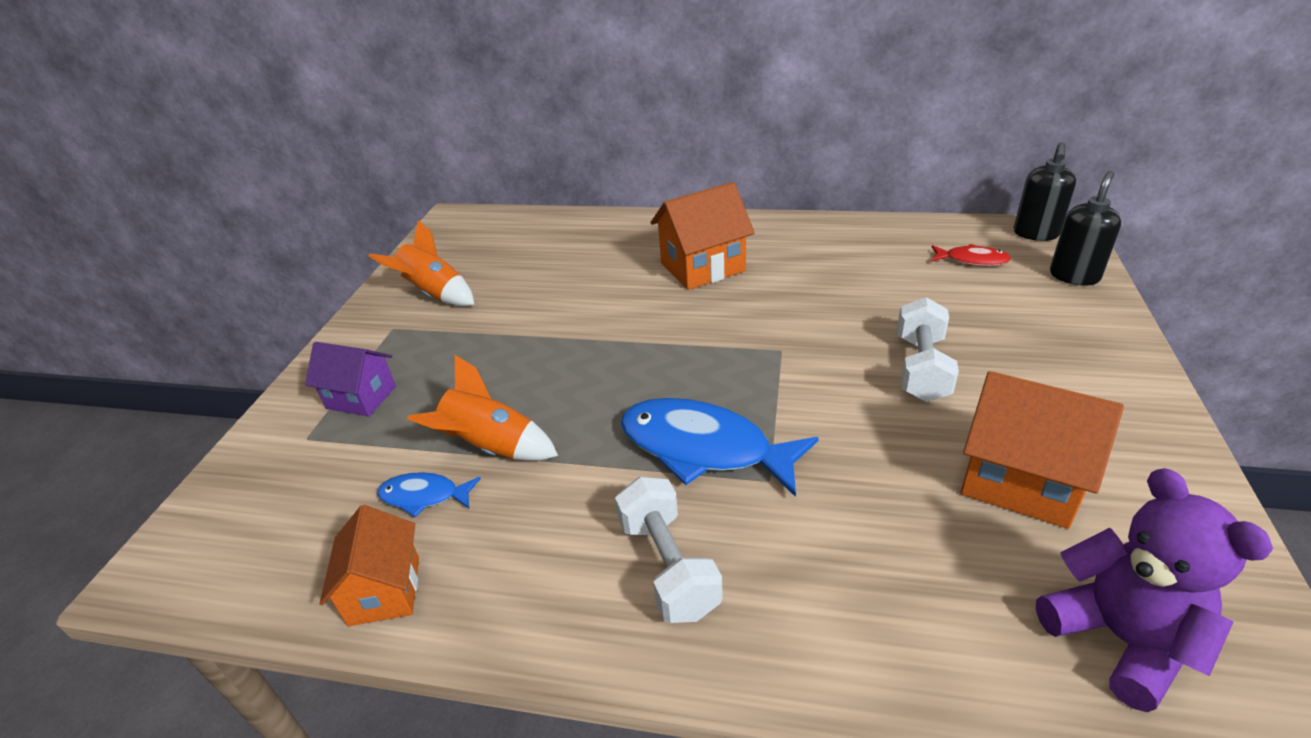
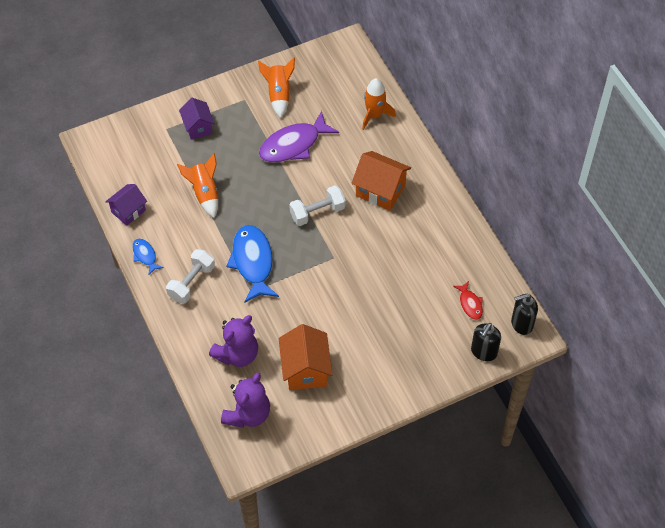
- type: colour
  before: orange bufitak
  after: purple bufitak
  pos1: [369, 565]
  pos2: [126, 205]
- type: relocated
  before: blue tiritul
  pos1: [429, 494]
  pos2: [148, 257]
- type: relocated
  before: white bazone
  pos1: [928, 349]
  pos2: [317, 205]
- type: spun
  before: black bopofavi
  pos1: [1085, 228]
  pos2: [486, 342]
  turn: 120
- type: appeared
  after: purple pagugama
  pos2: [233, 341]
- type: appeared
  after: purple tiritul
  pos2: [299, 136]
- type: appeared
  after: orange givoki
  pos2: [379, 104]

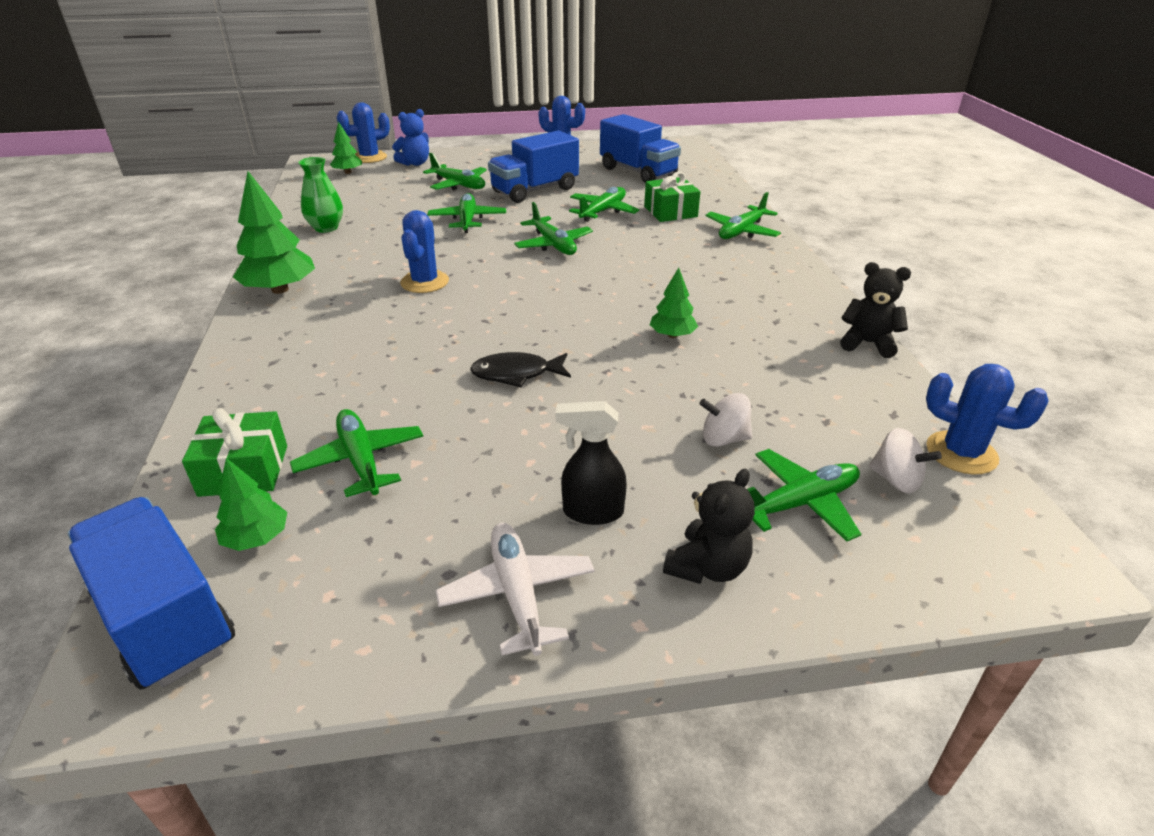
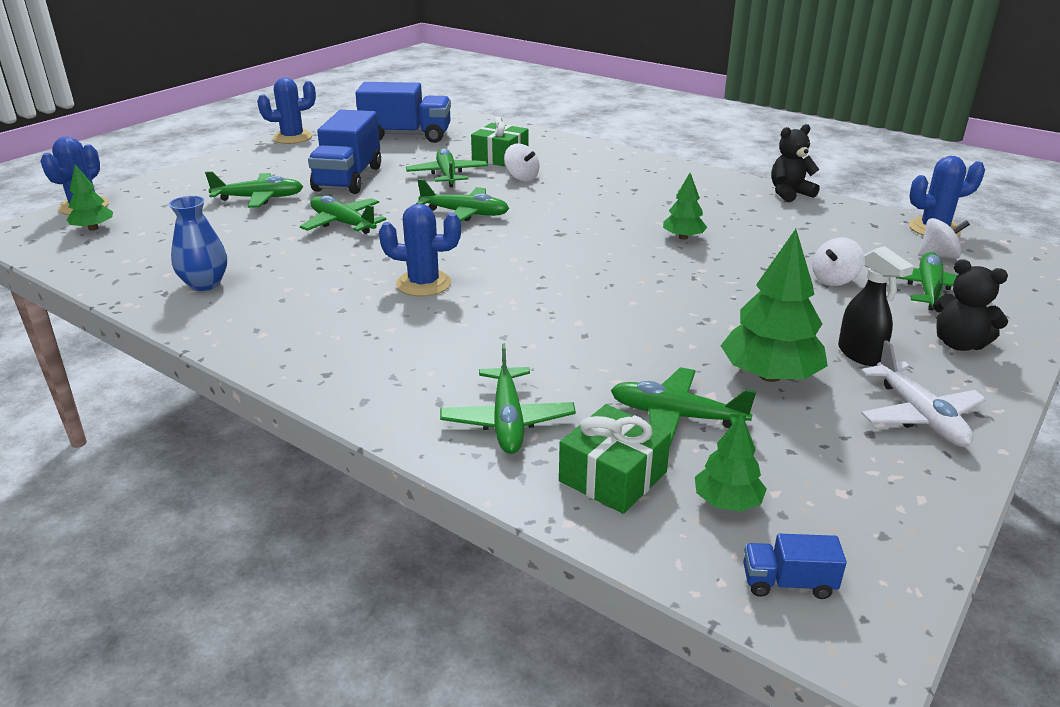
- type: size
  before: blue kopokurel
  pos1: [151, 593]
  pos2: [795, 566]
  scale: 0.44
- type: relocated
  before: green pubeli
  pos1: [274, 232]
  pos2: [774, 305]
- type: colour
  before: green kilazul
  after: blue kilazul
  pos1: [320, 195]
  pos2: [198, 243]
- type: missing
  before: blue pagugama
  pos1: [410, 137]
- type: spun
  before: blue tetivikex
  pos1: [424, 251]
  pos2: [420, 250]
  turn: -45
- type: spun
  before: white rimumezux
  pos1: [515, 589]
  pos2: [923, 393]
  turn: -135
- type: missing
  before: black tiritul
  pos1: [520, 369]
- type: spun
  before: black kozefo
  pos1: [591, 463]
  pos2: [876, 306]
  turn: -75
- type: spun
  before: black pagugama
  pos1: [709, 526]
  pos2: [970, 305]
  turn: 135
- type: relocated
  before: green rimumezux
  pos1: [743, 215]
  pos2: [508, 398]
- type: appeared
  after: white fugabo
  pos2: [522, 162]

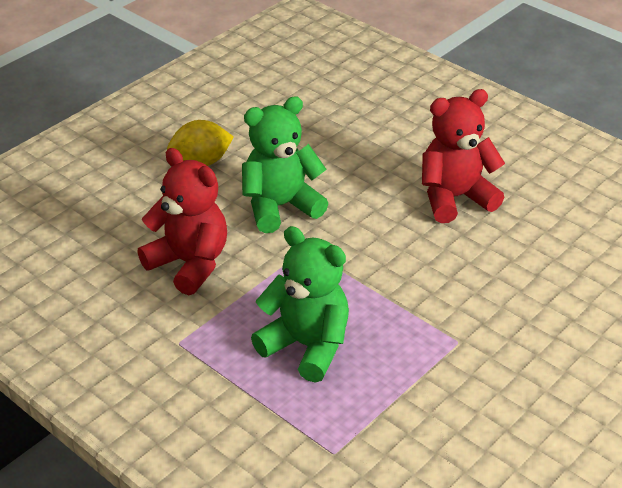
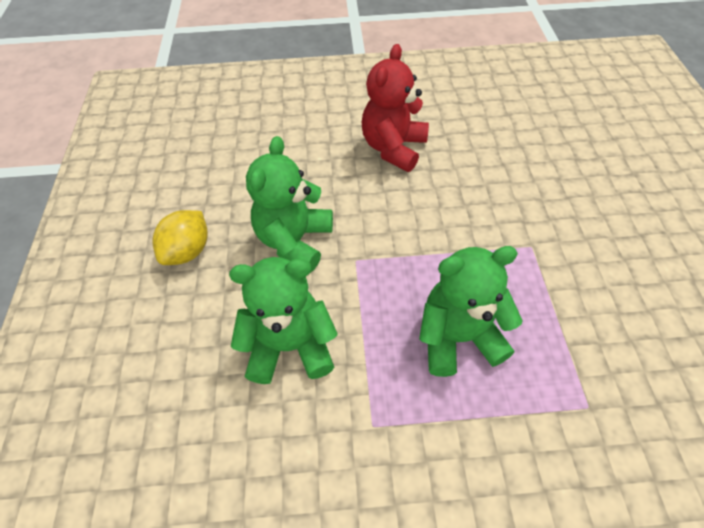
- type: colour
  before: red pagugama
  after: green pagugama
  pos1: [182, 221]
  pos2: [283, 320]

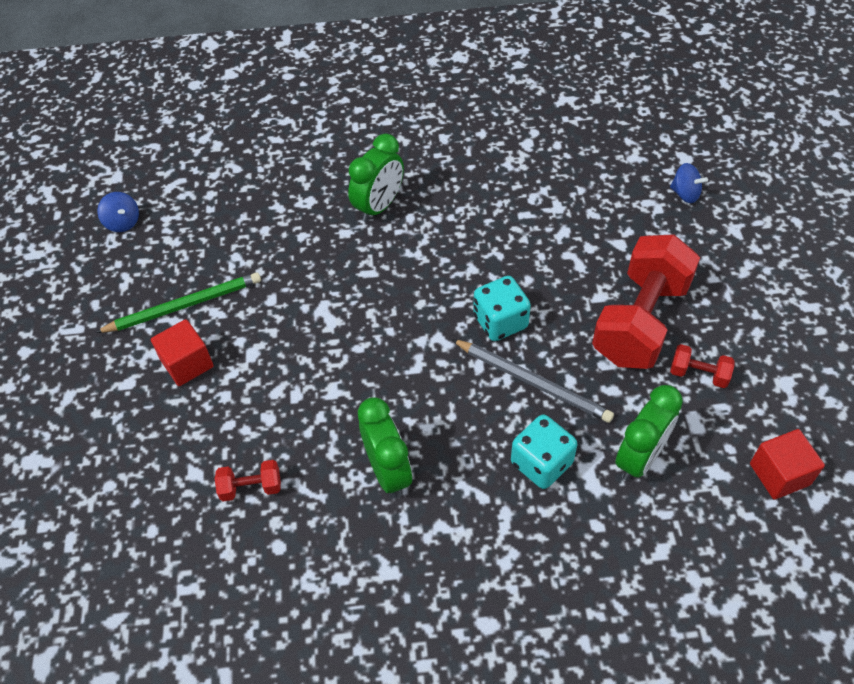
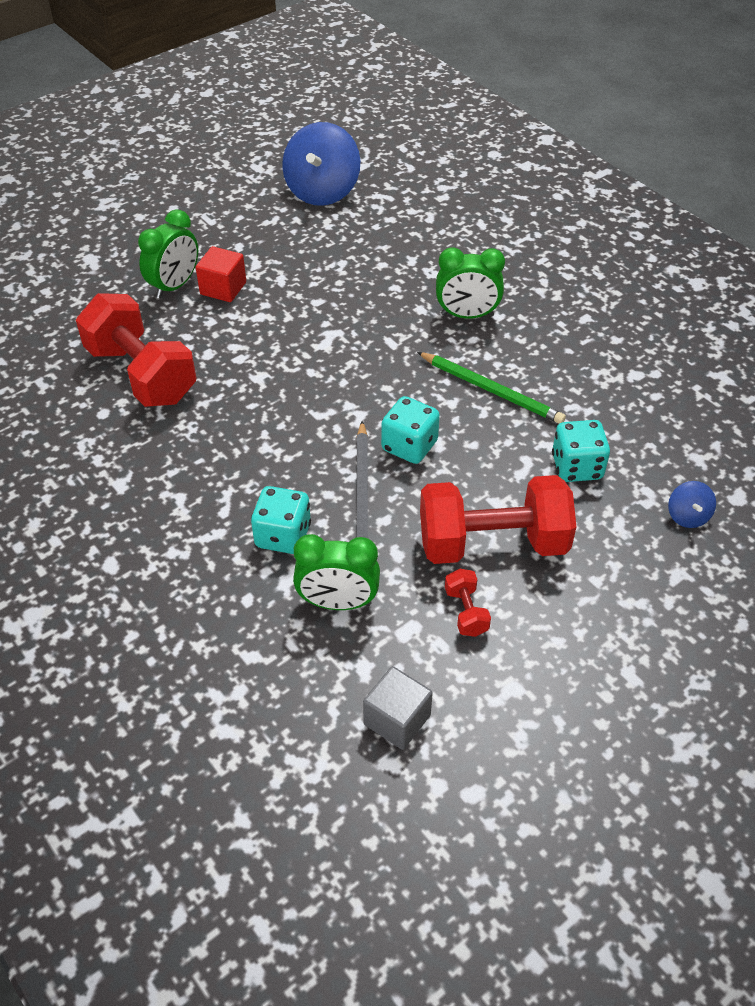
- type: relocated
  before: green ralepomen
  pos1: [178, 302]
  pos2: [491, 387]
- type: size
  before: blue fugabo
  pos1: [118, 212]
  pos2: [321, 164]
  scale: 2.21
- type: size
  before: red bazone
  pos1: [248, 480]
  pos2: [136, 350]
  scale: 2.38
- type: relocated
  before: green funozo
  pos1: [385, 447]
  pos2: [168, 254]
- type: colour
  before: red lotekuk
  after: grey lotekuk
  pos1: [787, 464]
  pos2: [398, 708]
- type: appeared
  after: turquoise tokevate
  pos2: [581, 451]

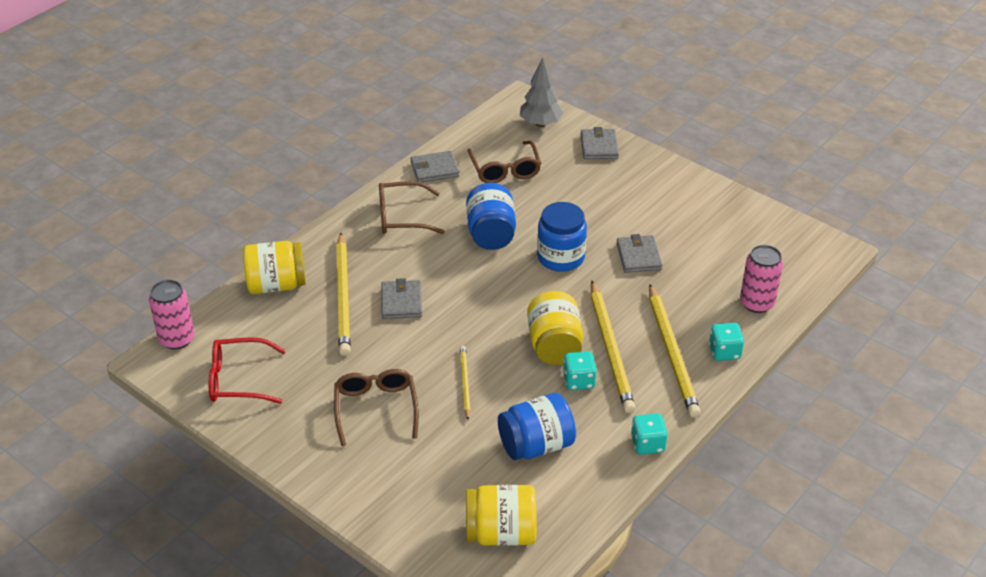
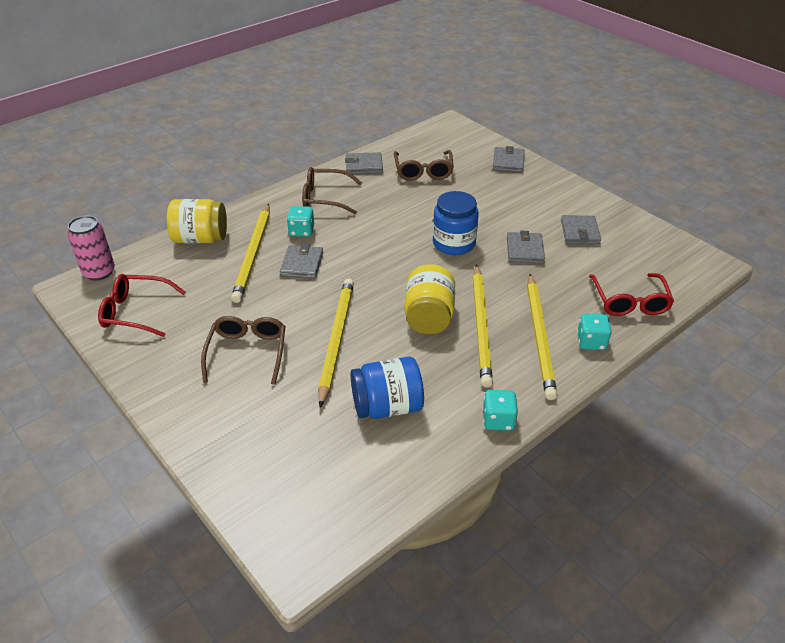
- type: size
  before: yellow ralepomen
  pos1: [465, 383]
  pos2: [336, 343]
  scale: 1.89
- type: missing
  before: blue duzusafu
  pos1: [491, 216]
- type: missing
  before: yellow duzusafu
  pos1: [501, 515]
- type: missing
  before: grey pubeli
  pos1: [541, 92]
- type: relocated
  before: turquoise tokevate
  pos1: [580, 370]
  pos2: [301, 221]
- type: exchanged
  before: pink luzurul
  after: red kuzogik
  pos1: [761, 279]
  pos2: [631, 294]
- type: appeared
  after: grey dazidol
  pos2: [581, 230]

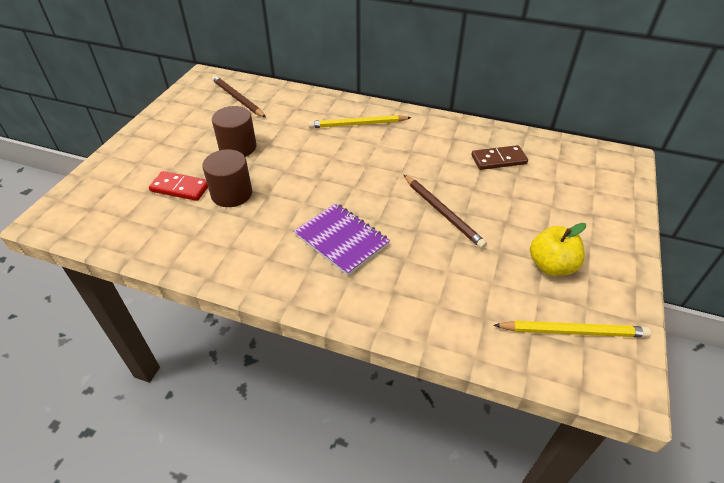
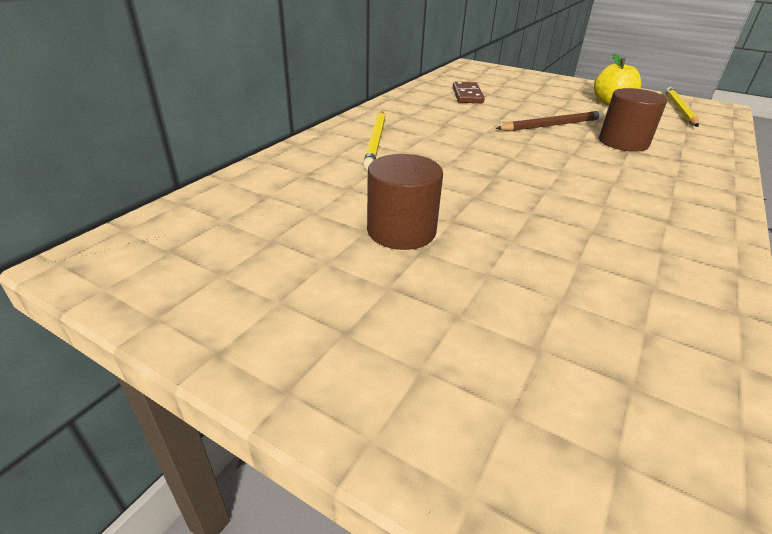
- type: missing
  before: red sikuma
  pos1: [178, 186]
- type: relocated
  before: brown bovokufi
  pos1: [227, 178]
  pos2: [633, 120]
- type: missing
  before: brown ralepomen
  pos1: [239, 96]
- type: missing
  before: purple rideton
  pos1: [342, 239]

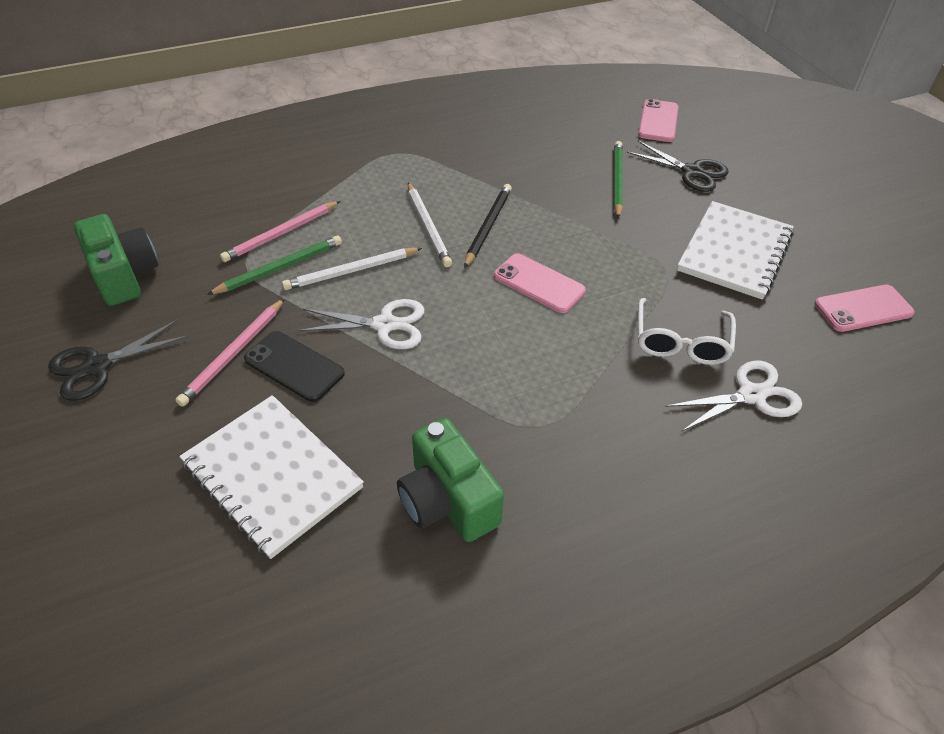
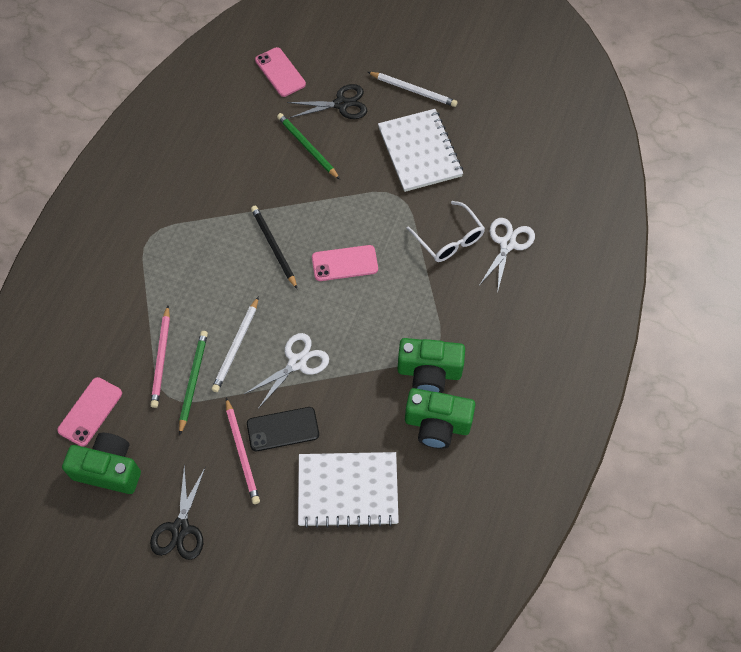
- type: relocated
  before: white ralepomen
  pos1: [430, 225]
  pos2: [412, 89]
- type: relocated
  before: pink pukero
  pos1: [864, 308]
  pos2: [89, 412]
- type: appeared
  after: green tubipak
  pos2: [431, 365]

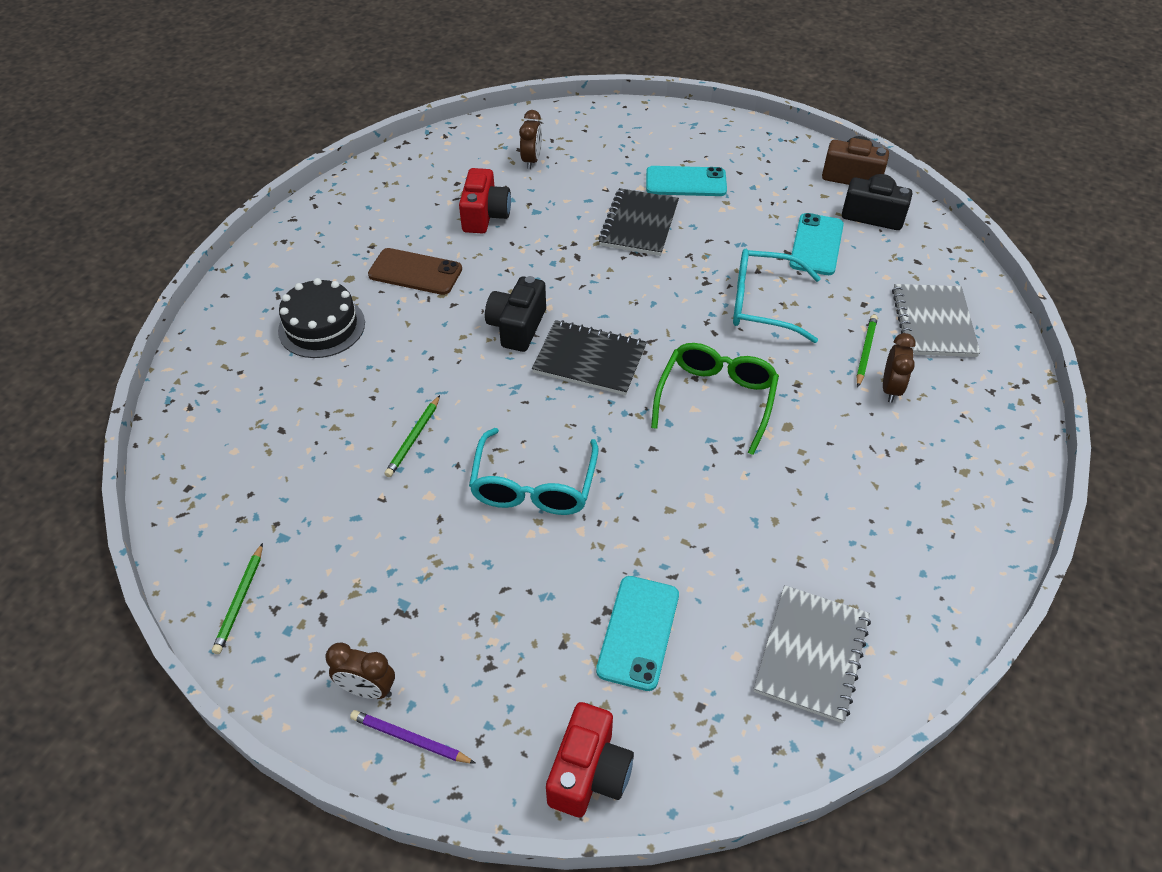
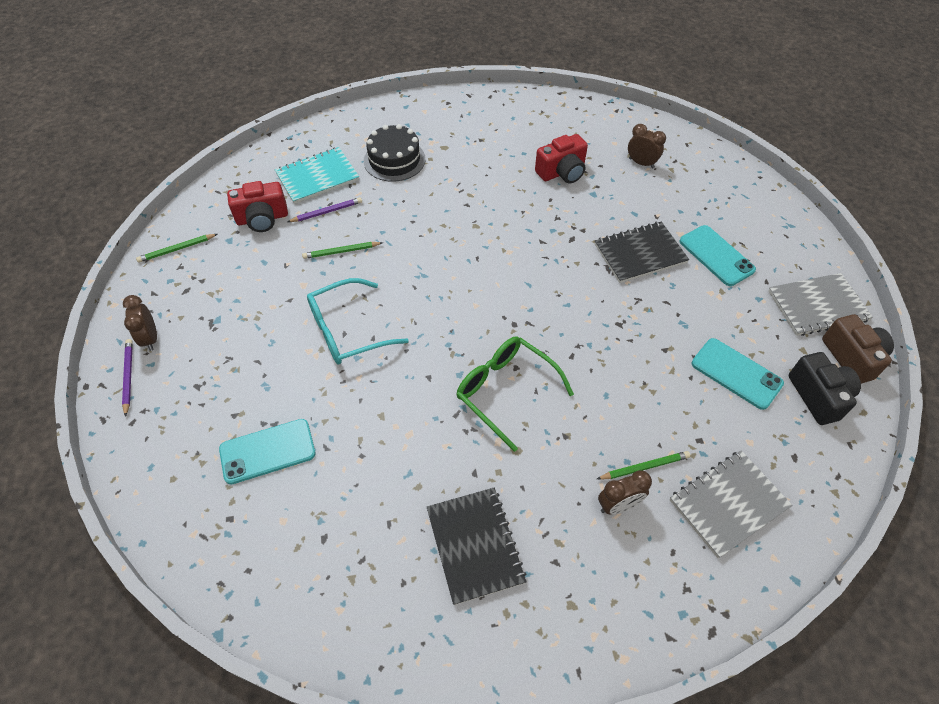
- type: missing
  before: brown pukero
  pos1: [415, 271]
- type: missing
  before: black tubipak
  pos1: [515, 314]
- type: spun
  before: brown funozo
  pos1: [530, 139]
  pos2: [647, 146]
  turn: -120
- type: relocated
  before: black rideton
  pos1: [589, 358]
  pos2: [477, 546]
- type: relocated
  before: red tubipak
  pos1: [590, 759]
  pos2: [257, 206]
- type: spun
  before: green kuzogik
  pos1: [715, 399]
  pos2: [515, 394]
  turn: -120
- type: missing
  before: turquoise kuzogik
  pos1: [777, 296]
- type: relocated
  before: grey rideton
  pos1: [812, 654]
  pos2: [820, 304]
- type: spun
  before: turquoise pukero
  pos1: [816, 244]
  pos2: [738, 374]
  turn: 60
- type: appeared
  after: turquoise rideton
  pos2: [317, 175]
- type: appeared
  after: purple ralepomen
  pos2: [324, 209]

